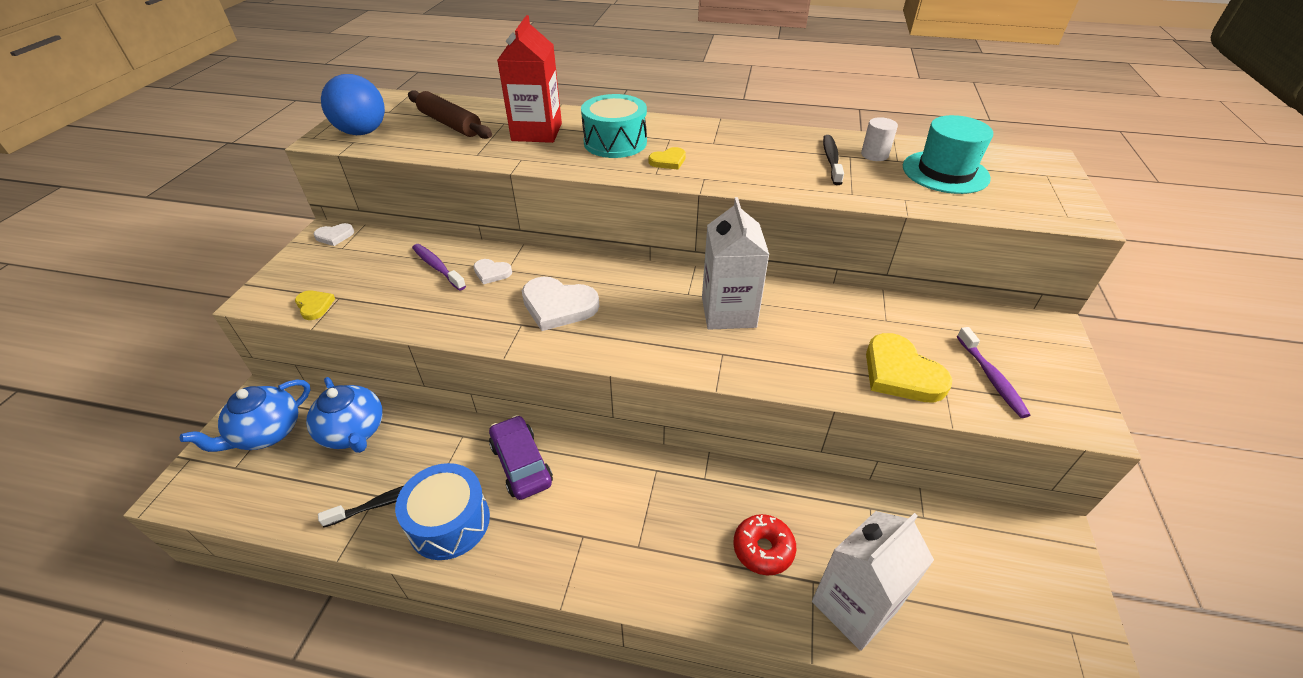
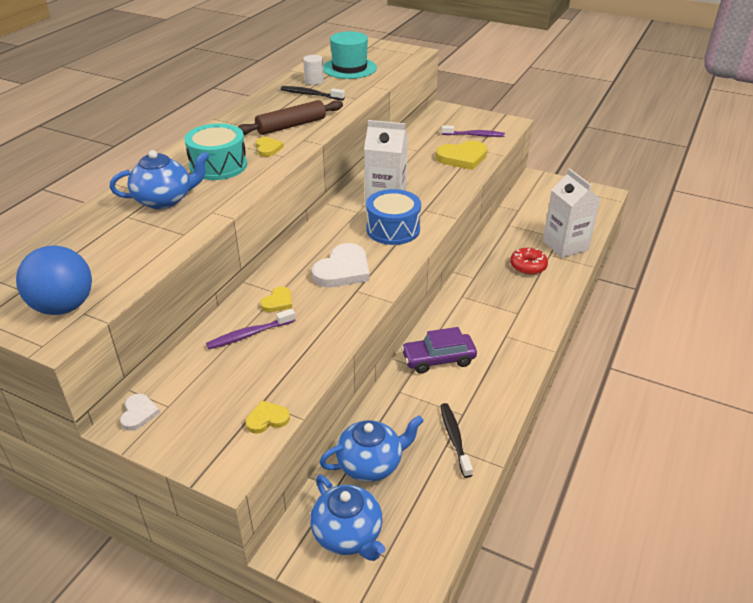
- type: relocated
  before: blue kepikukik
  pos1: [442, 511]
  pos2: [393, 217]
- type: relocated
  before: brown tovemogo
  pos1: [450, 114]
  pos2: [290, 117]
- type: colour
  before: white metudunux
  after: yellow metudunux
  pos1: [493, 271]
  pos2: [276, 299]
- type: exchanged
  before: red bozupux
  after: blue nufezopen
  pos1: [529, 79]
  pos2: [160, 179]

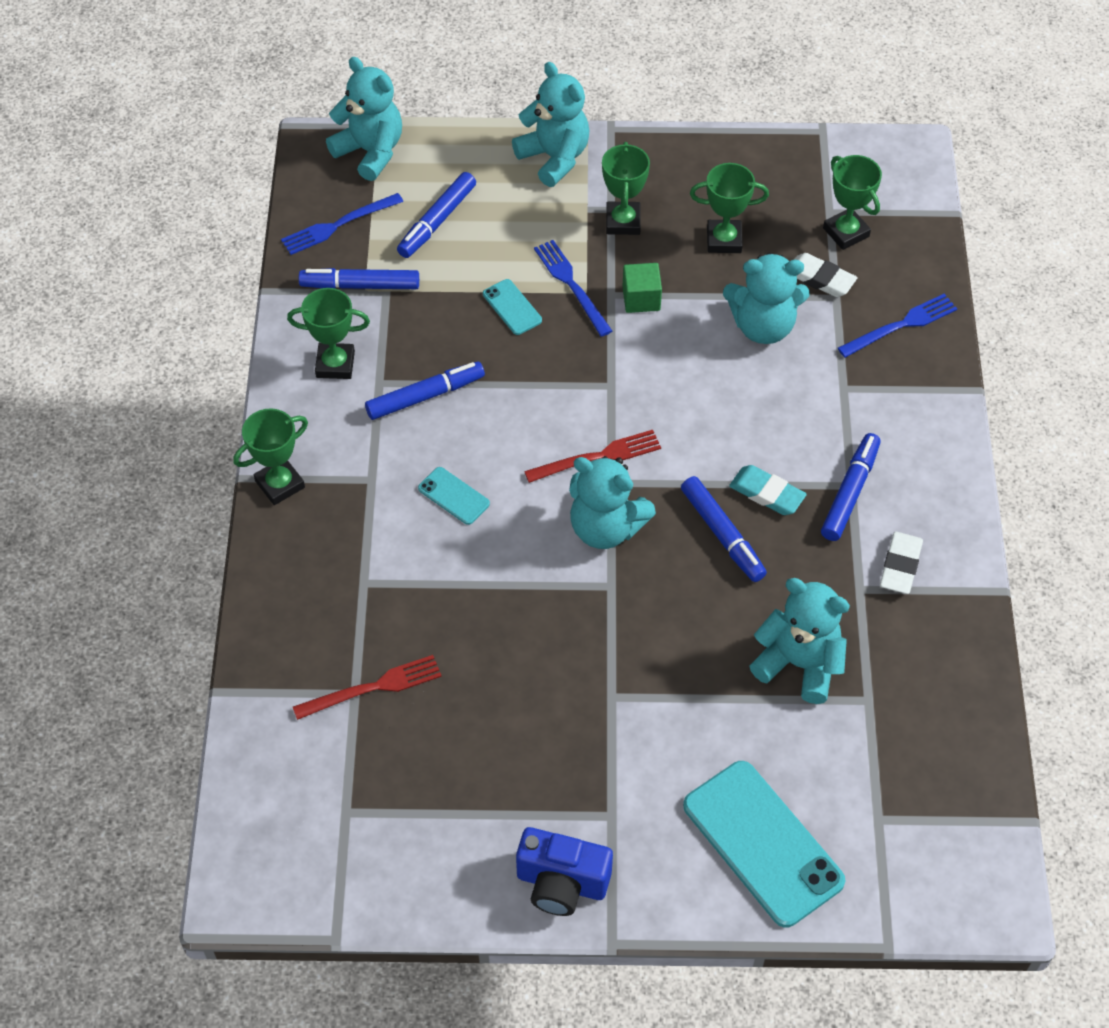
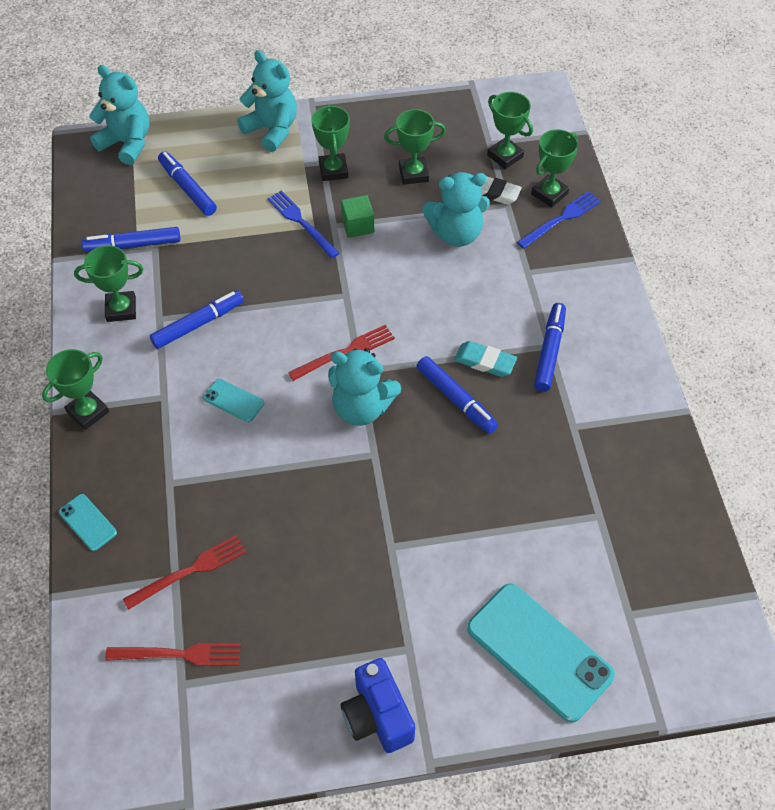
- type: missing
  before: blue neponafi
  pos1: [342, 224]
- type: spun
  before: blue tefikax
  pos1: [436, 215]
  pos2: [187, 183]
  turn: 120
- type: relocated
  before: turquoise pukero
  pos1: [512, 307]
  pos2: [88, 522]
- type: spun
  before: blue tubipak
  pos1: [564, 871]
  pos2: [378, 705]
  turn: 60
- type: missing
  before: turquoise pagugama
  pos1: [800, 641]
- type: missing
  before: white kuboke
  pos1: [901, 563]
- type: appeared
  after: red neponafi
  pos2: [173, 654]
- type: appeared
  after: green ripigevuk
  pos2: [554, 168]

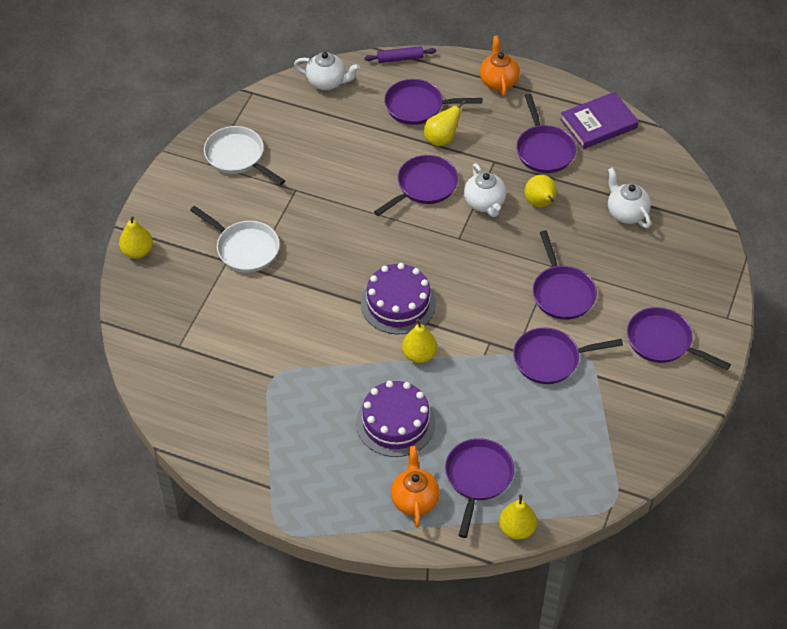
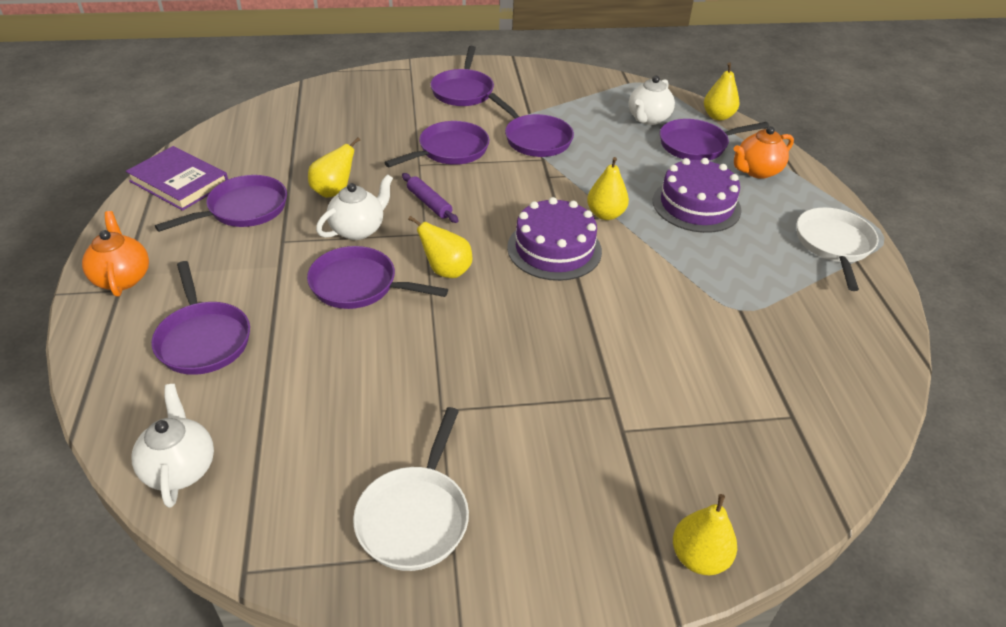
- type: relocated
  before: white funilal
  pos1: [235, 239]
  pos2: [837, 249]
- type: relocated
  before: purple tovemogo
  pos1: [400, 54]
  pos2: [430, 198]
- type: relocated
  before: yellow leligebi
  pos1: [445, 123]
  pos2: [440, 247]
- type: spun
  before: orange nufezopen
  pos1: [500, 66]
  pos2: [115, 254]
  turn: 105
- type: relocated
  before: white nufezopen
  pos1: [629, 197]
  pos2: [652, 100]

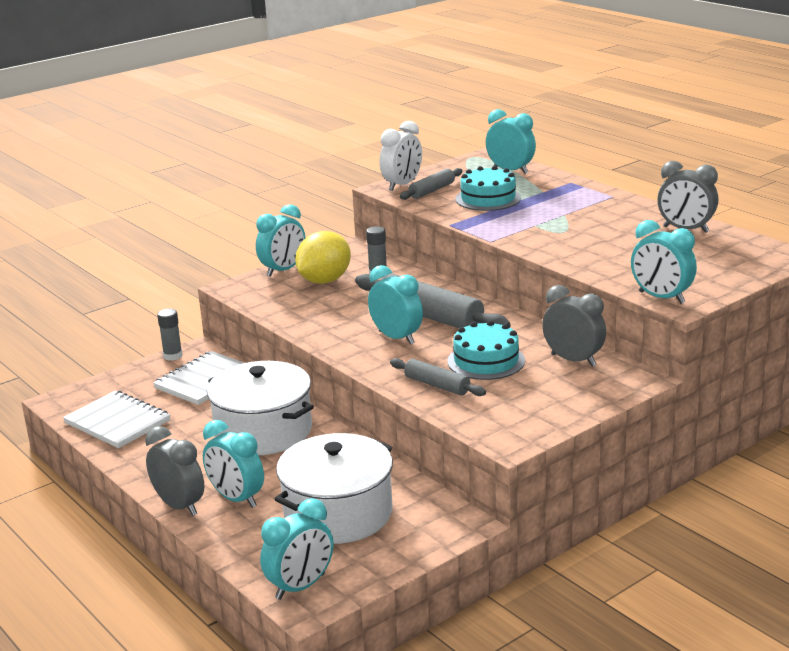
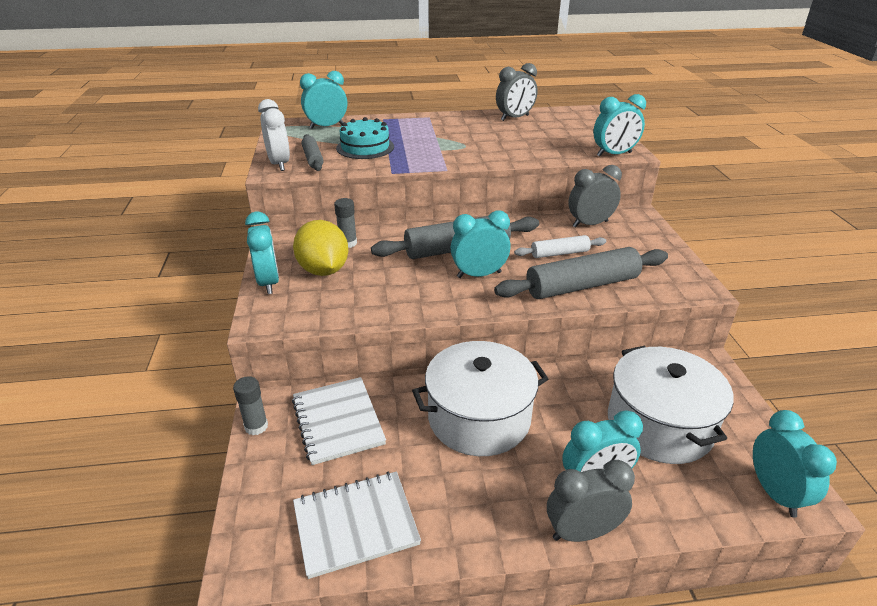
- type: size
  before: grey tovemogo
  pos1: [438, 377]
  pos2: [581, 273]
  scale: 1.83
- type: exchanged
  before: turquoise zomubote
  after: white tovemogo
  pos1: [486, 350]
  pos2: [560, 246]

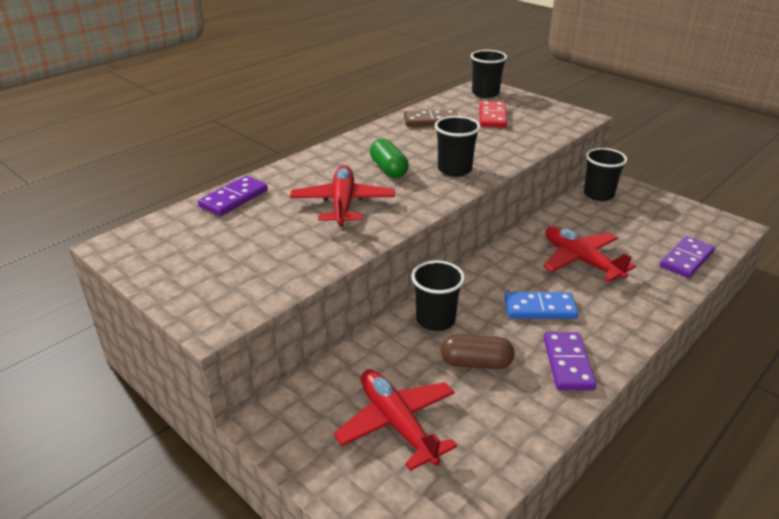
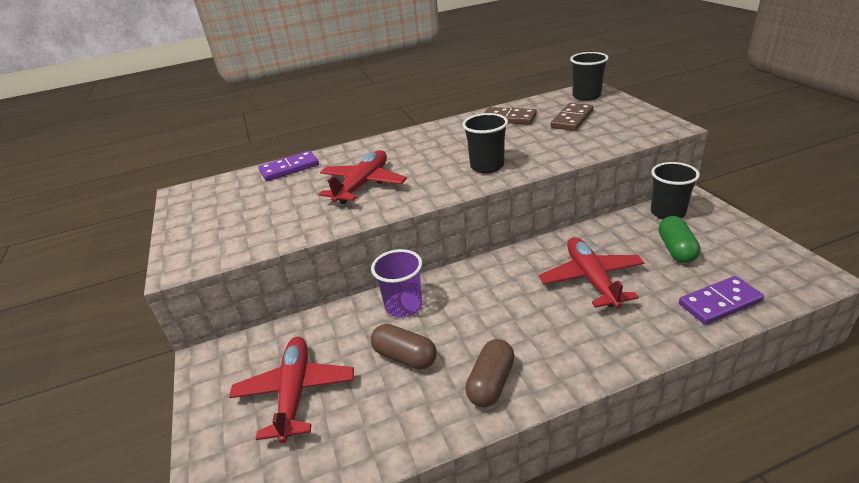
- type: relocated
  before: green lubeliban
  pos1: [389, 158]
  pos2: [679, 239]
- type: colour
  before: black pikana
  after: purple pikana
  pos1: [438, 296]
  pos2: [397, 283]
- type: colour
  before: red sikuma
  after: brown sikuma
  pos1: [493, 114]
  pos2: [572, 117]
- type: missing
  before: blue sikuma
  pos1: [541, 305]
- type: exchanged
  before: purple sikuma
  after: brown lubeliban
  pos1: [570, 361]
  pos2: [490, 373]

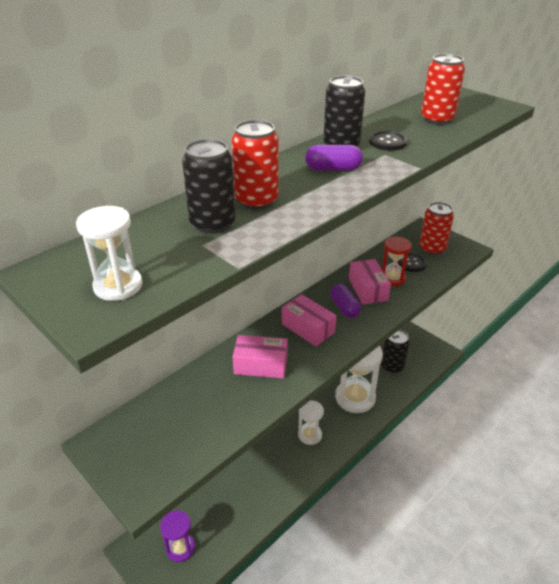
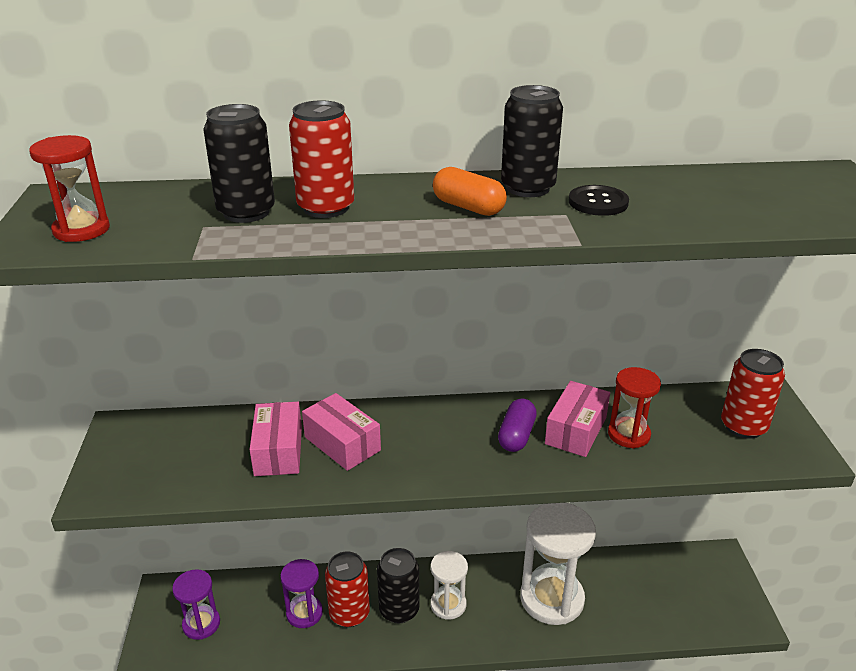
- type: colour
  before: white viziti
  after: red viziti
  pos1: [109, 253]
  pos2: [69, 188]
- type: relocated
  before: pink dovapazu
  pos1: [309, 320]
  pos2: [276, 439]
- type: colour
  before: purple lubeliban
  after: orange lubeliban
  pos1: [334, 157]
  pos2: [470, 191]
- type: relocated
  before: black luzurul
  pos1: [395, 351]
  pos2: [398, 585]
- type: missing
  before: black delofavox
  pos1: [412, 262]
- type: relocated
  before: red luzurul
  pos1: [443, 89]
  pos2: [347, 589]
- type: appeared
  after: purple viziti
  pos2: [301, 593]

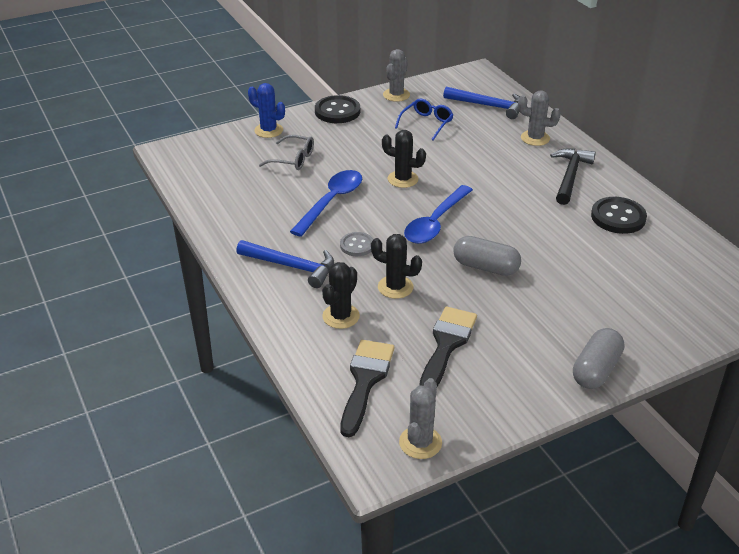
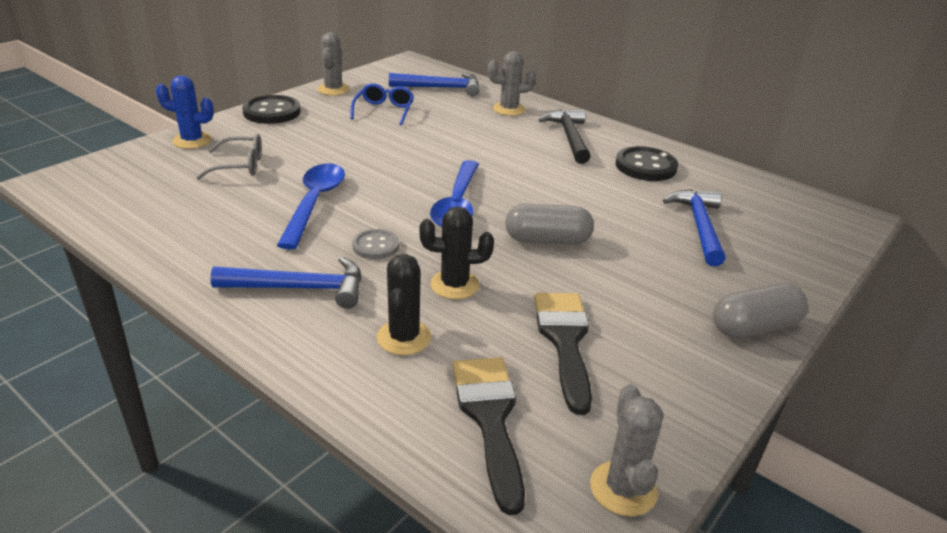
- type: missing
  before: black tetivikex
  pos1: [404, 159]
- type: spun
  before: grey lubeliban
  pos1: [598, 358]
  pos2: [760, 310]
  turn: 60
- type: appeared
  after: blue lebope
  pos2: [694, 227]

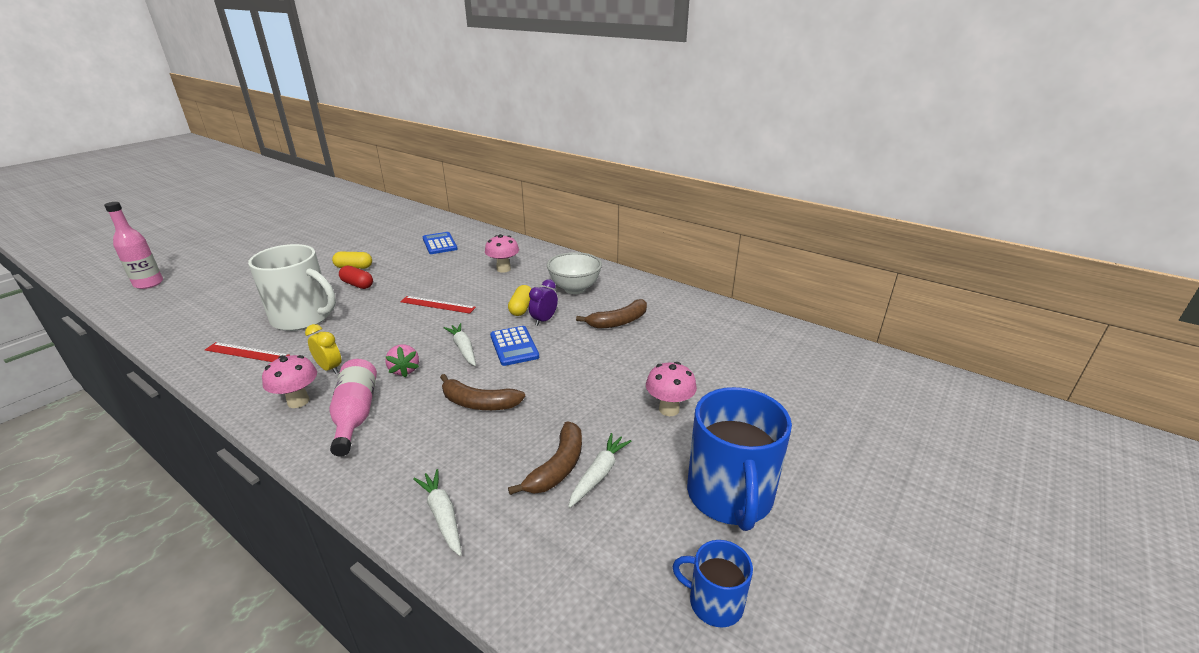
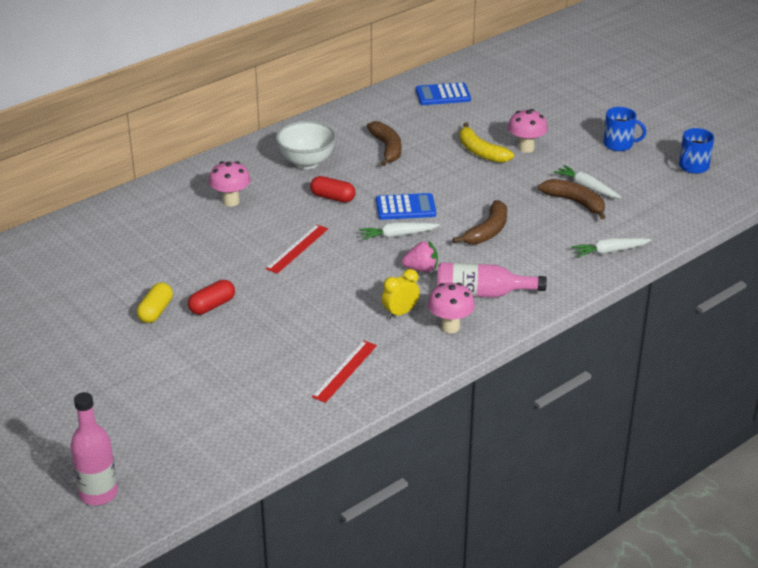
- type: missing
  before: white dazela
  pos1: [292, 287]
- type: relocated
  before: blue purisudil
  pos1: [440, 243]
  pos2: [443, 93]
- type: colour
  before: yellow lubeliban
  after: red lubeliban
  pos1: [520, 300]
  pos2: [333, 189]
- type: missing
  before: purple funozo
  pos1: [543, 302]
- type: size
  before: blue dazela
  pos1: [739, 459]
  pos2: [624, 129]
  scale: 0.52
- type: appeared
  after: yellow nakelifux
  pos2: [486, 143]

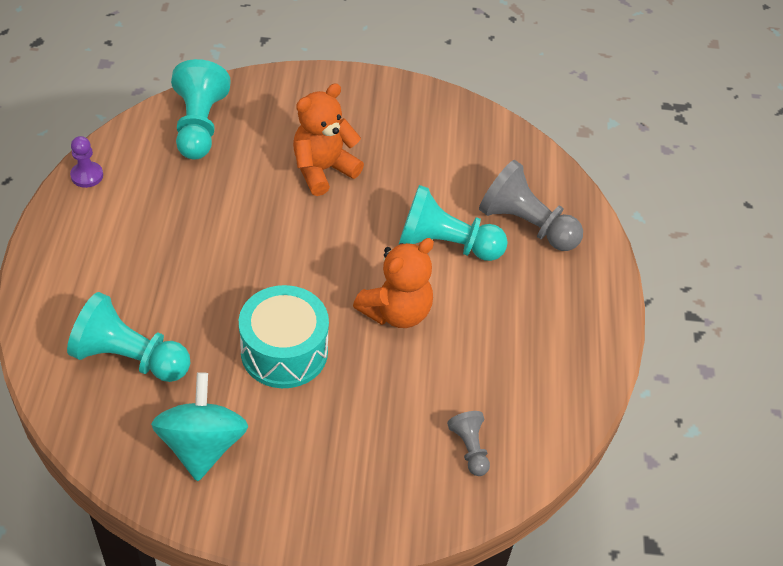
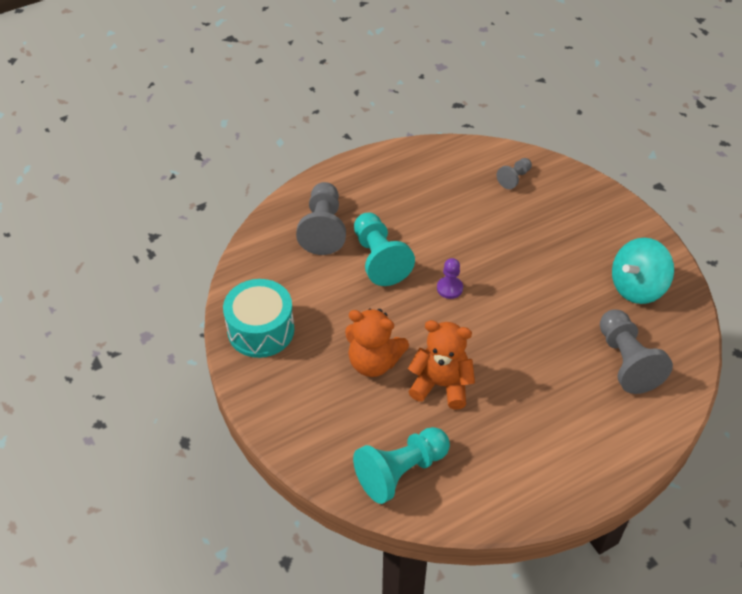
- type: colour
  before: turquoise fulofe
  after: grey fulofe
  pos1: [129, 337]
  pos2: [636, 351]
- type: relocated
  before: purple fulofe
  pos1: [86, 162]
  pos2: [450, 278]
- type: relocated
  before: turquoise kepikukik
  pos1: [284, 336]
  pos2: [259, 318]
- type: relocated
  before: orange pagugama
  pos1: [393, 283]
  pos2: [441, 364]

